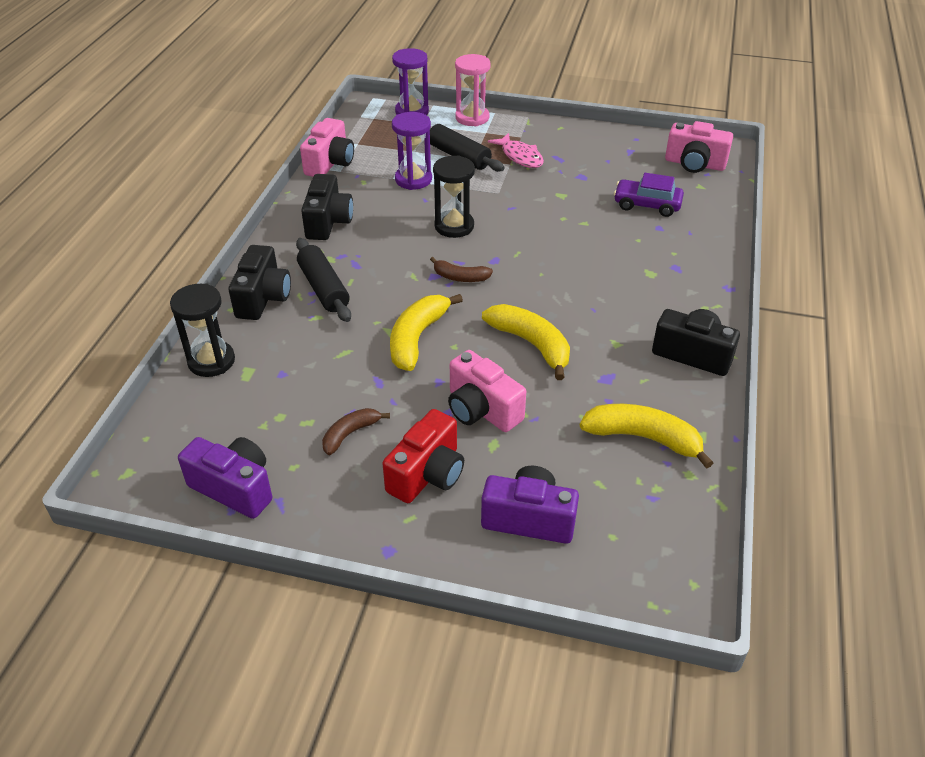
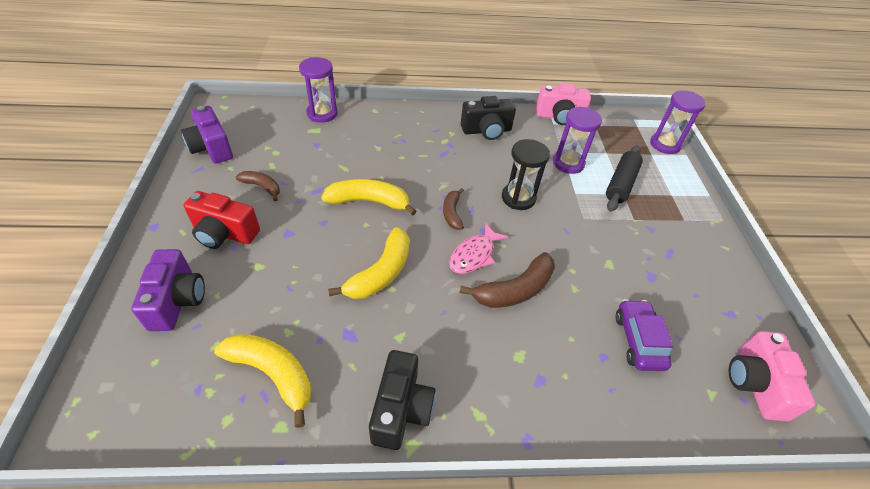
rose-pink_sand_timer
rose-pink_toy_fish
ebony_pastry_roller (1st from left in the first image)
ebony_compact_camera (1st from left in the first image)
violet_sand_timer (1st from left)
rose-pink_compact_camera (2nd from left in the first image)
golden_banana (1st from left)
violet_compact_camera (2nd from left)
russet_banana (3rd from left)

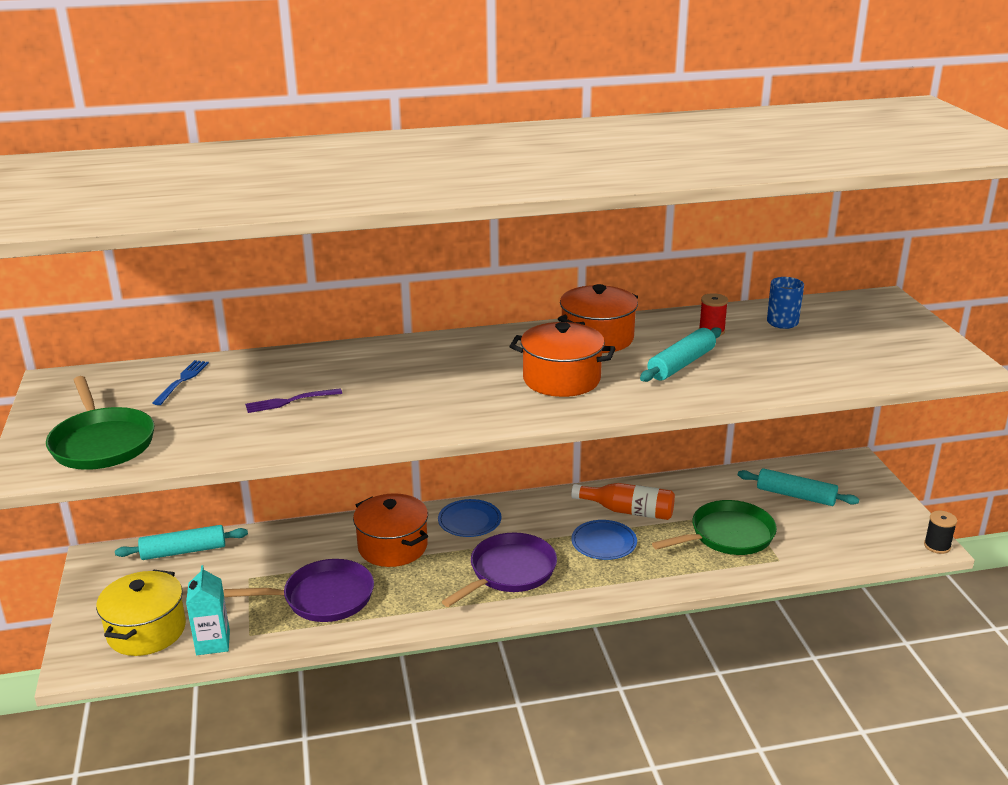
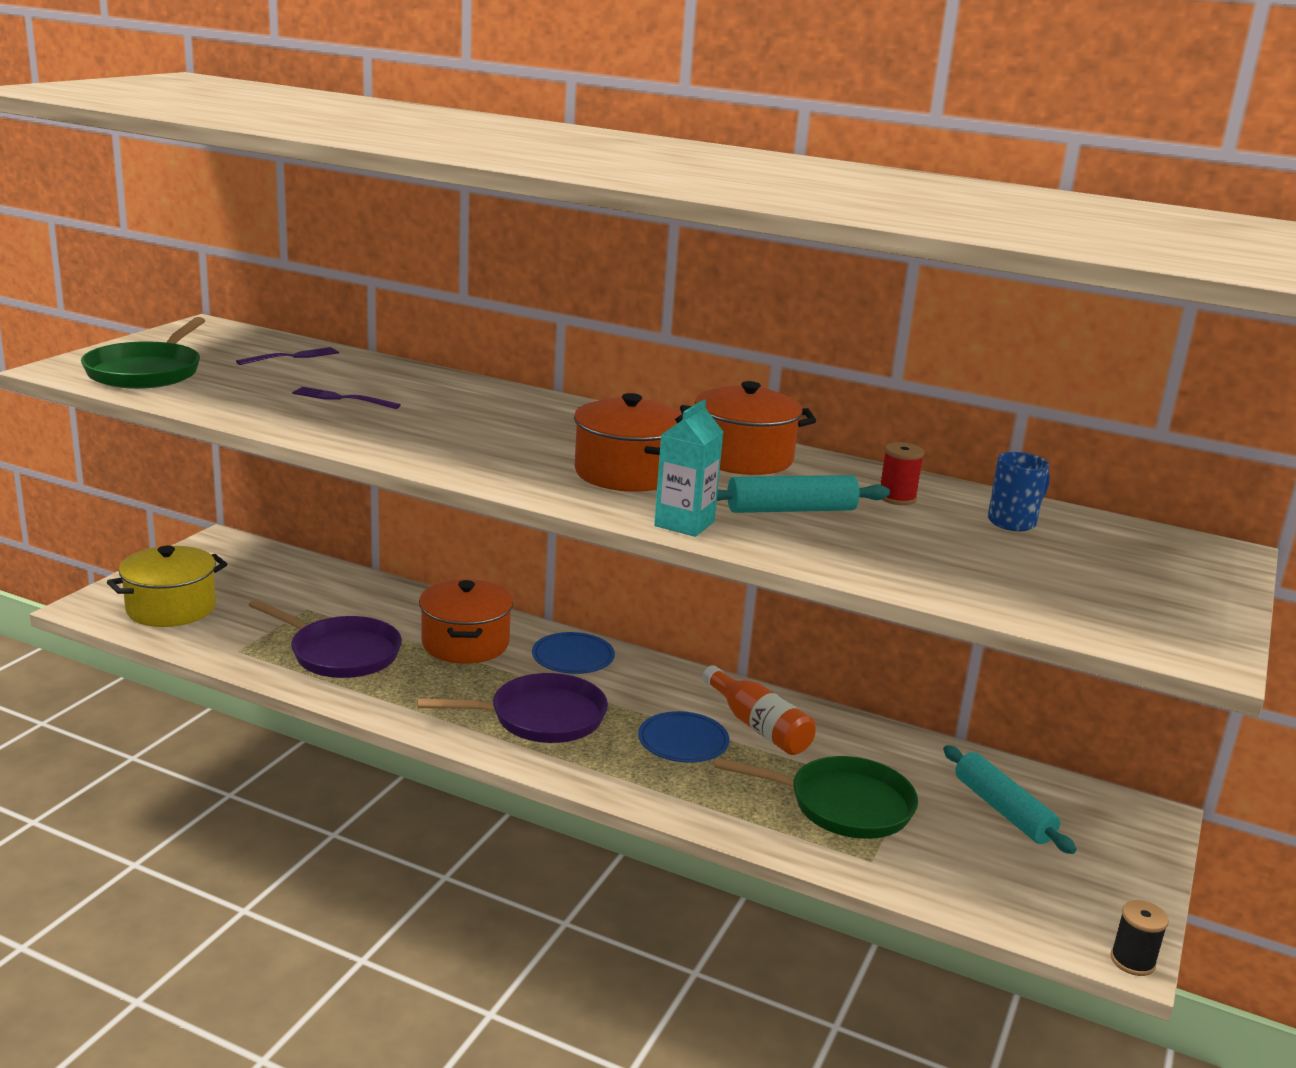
violet_fork (1st from left)
aqua_pastry_roller (1st from left in the first image)
aqua_carton

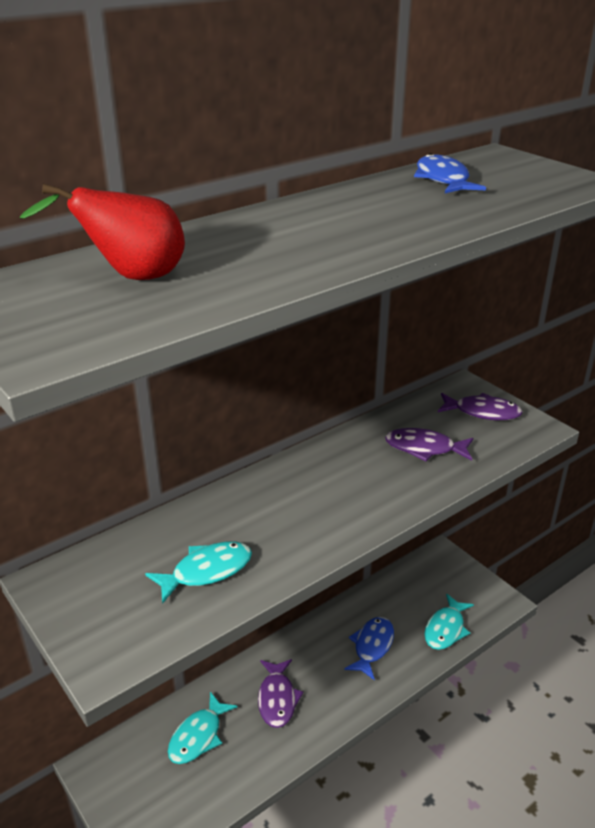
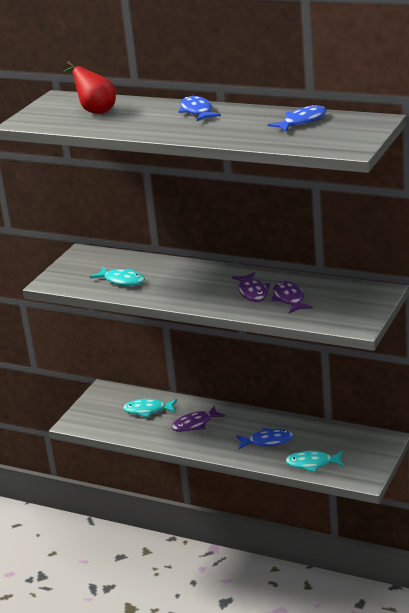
violet_toy_fish (2nd from left)
blue_toy_fish (1st from left)

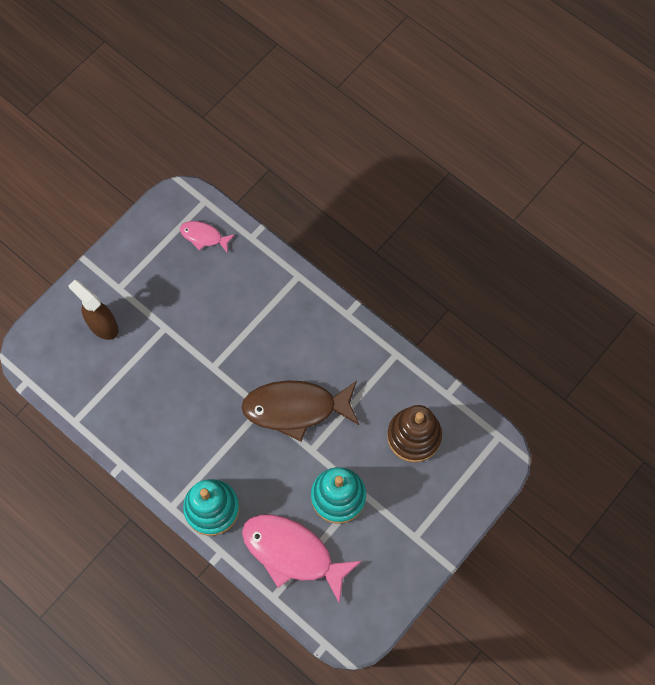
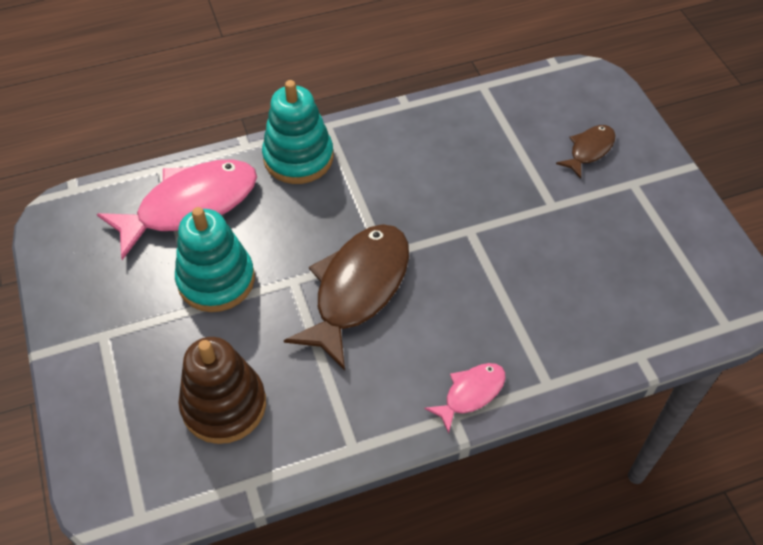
rose-pink_toy_fish (2nd from left)
russet_toy_fish (2nd from left)

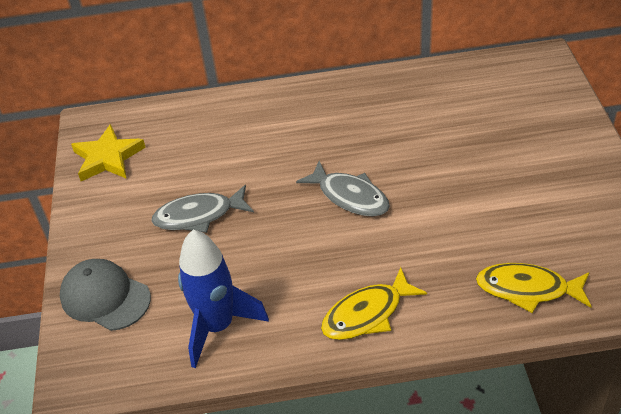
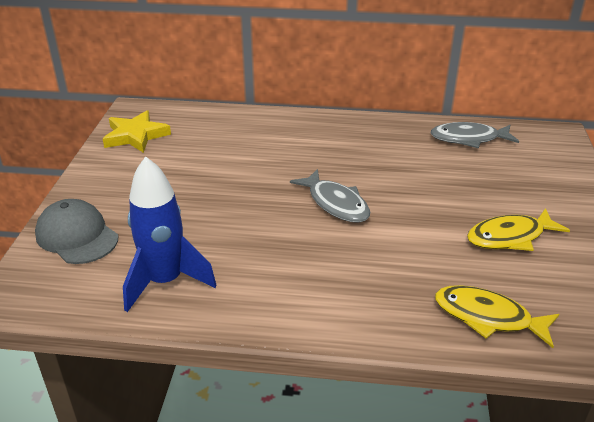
ash-grey_toy_fish (2nd from left)
golden_toy_fish (2nd from left)

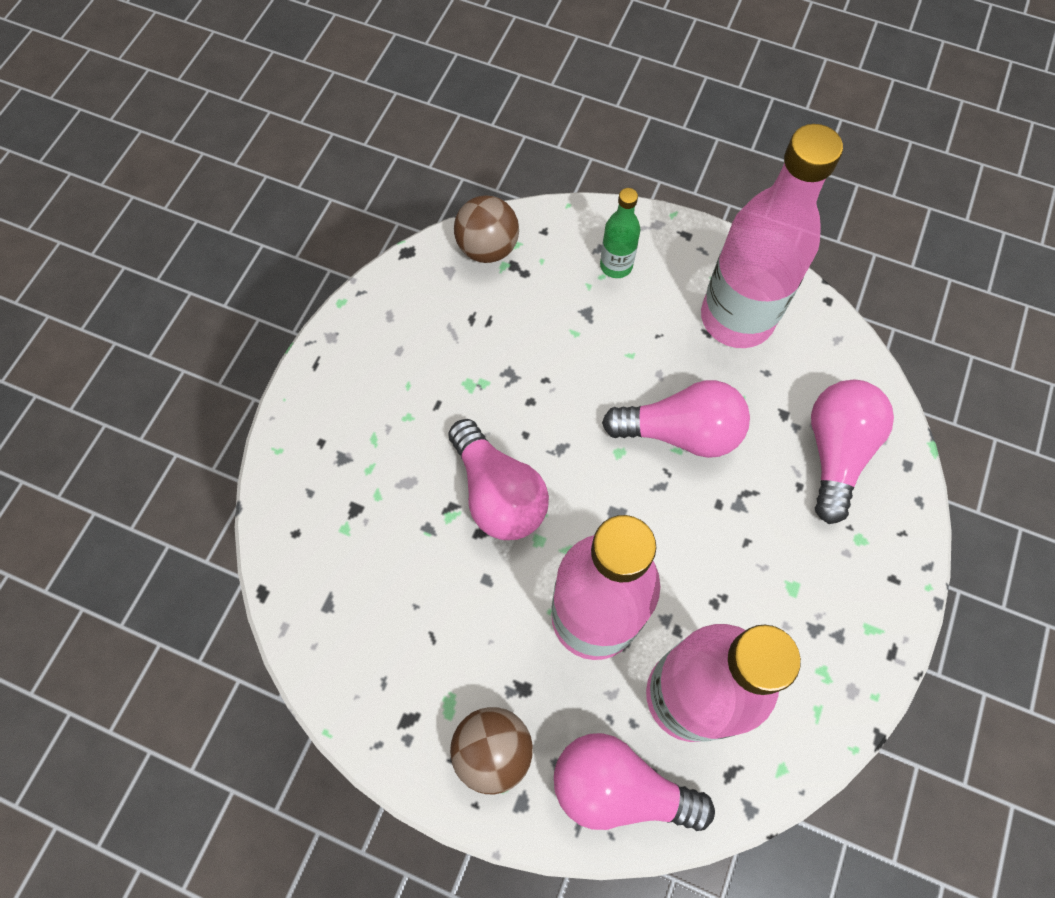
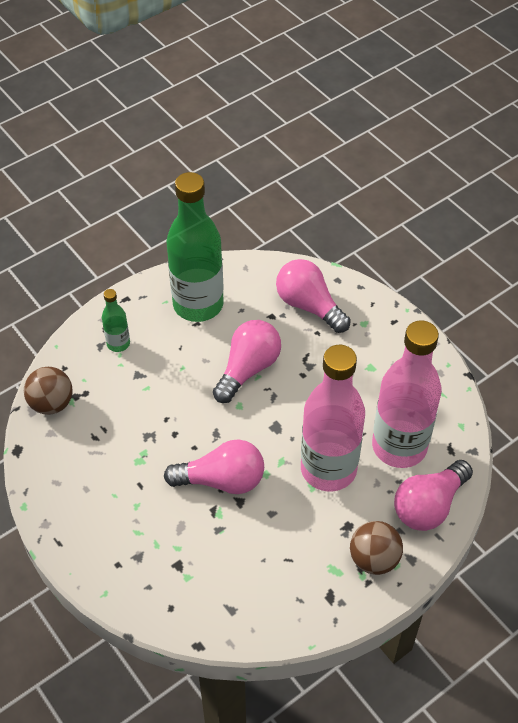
leaf-green_drink_bottle (2nd from left)

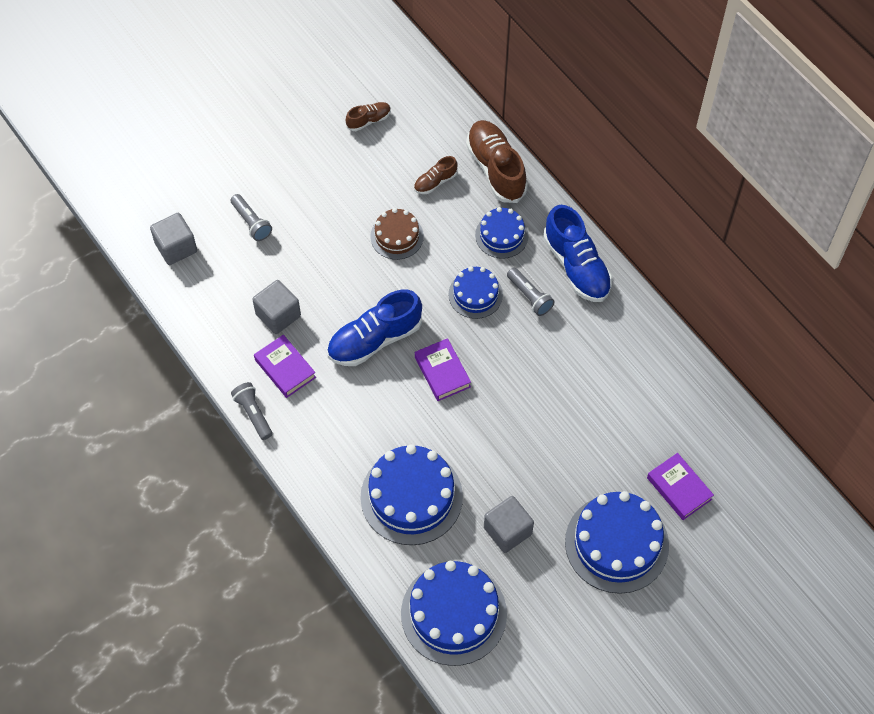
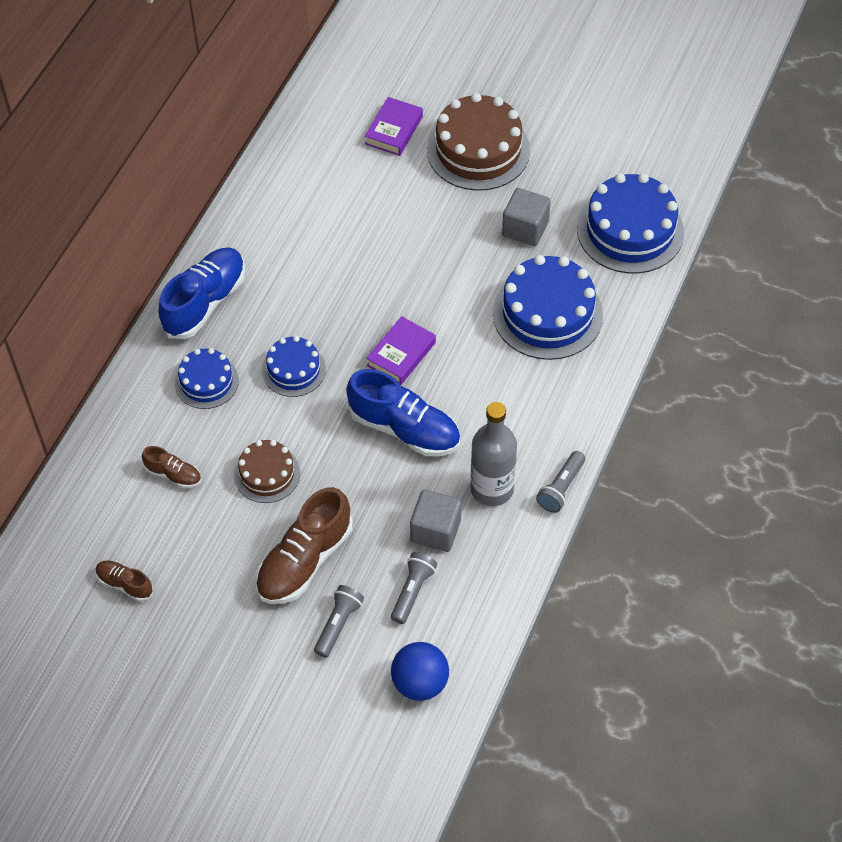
russet_lace-up_shoe (3rd from left)
blue_ball
ash-grey_torch (2nd from left)
ash-grey_drink_bottle
russet_cake (2nd from left)

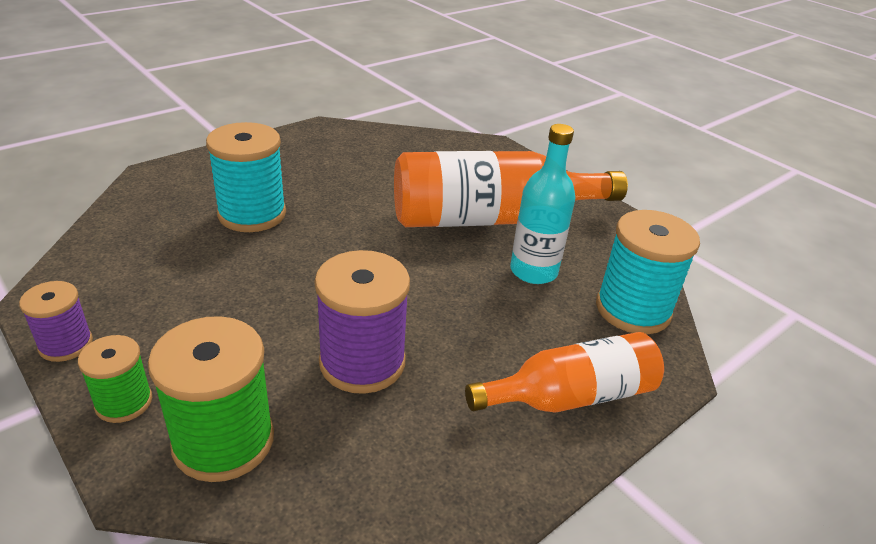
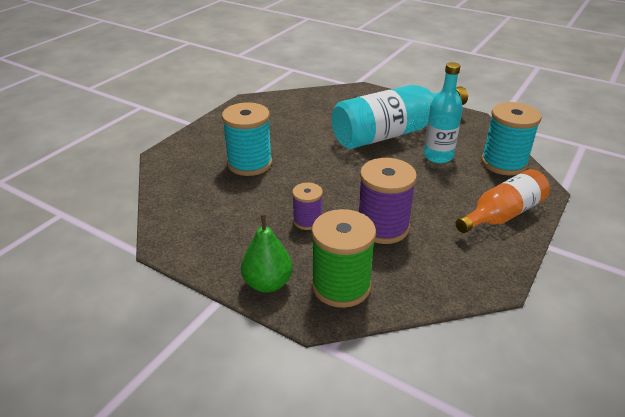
aqua_drink_bottle (1st from left)
violet_spool (1st from left)
leaf-green_toy_pear

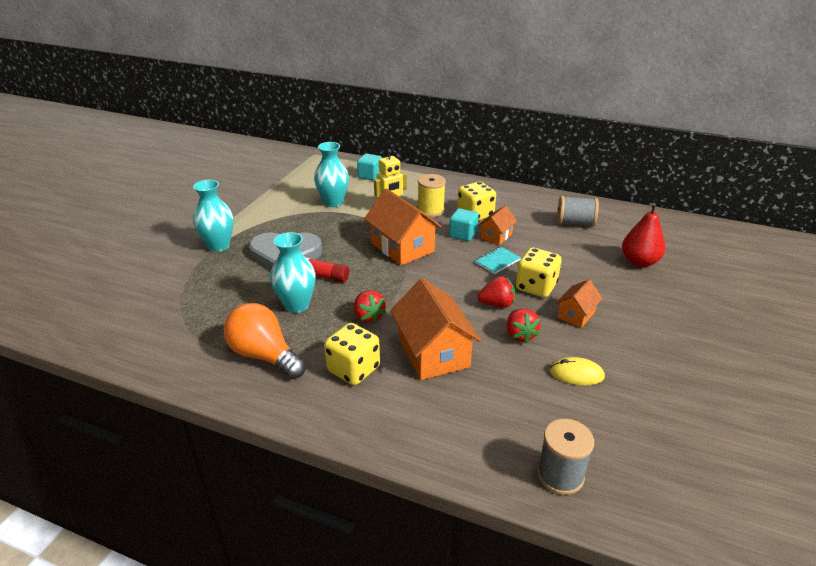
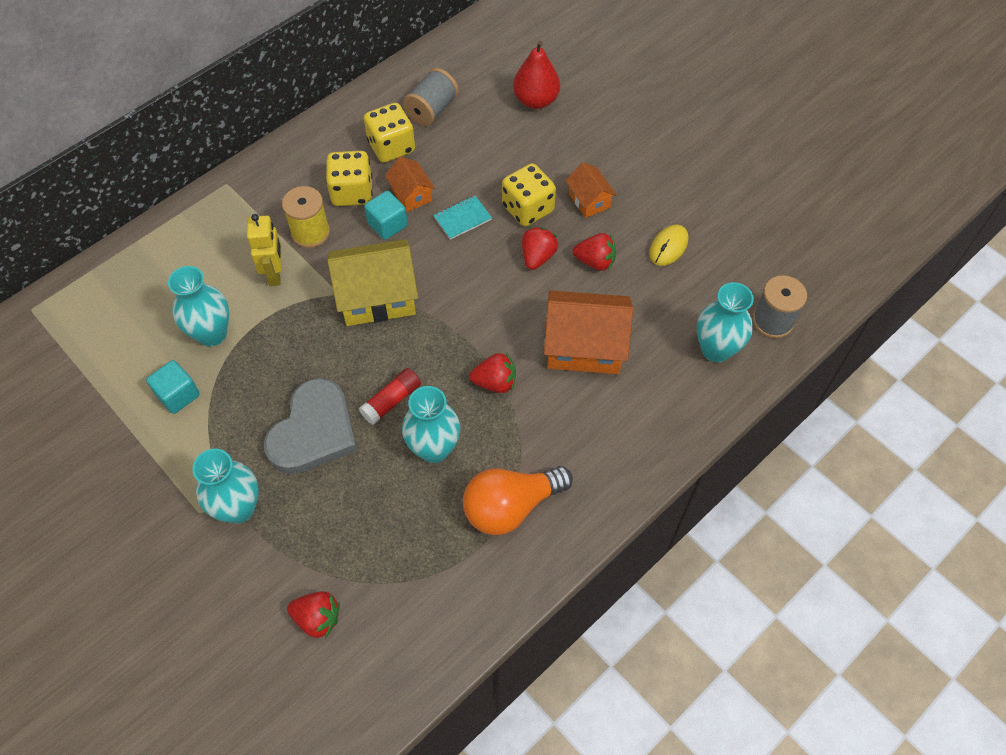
aqua_solid_cube (1st from left)
golden_house
aqua_notepad
golden_dice (2nd from left)
aqua_vase (4th from left)
red_berry (1st from left)

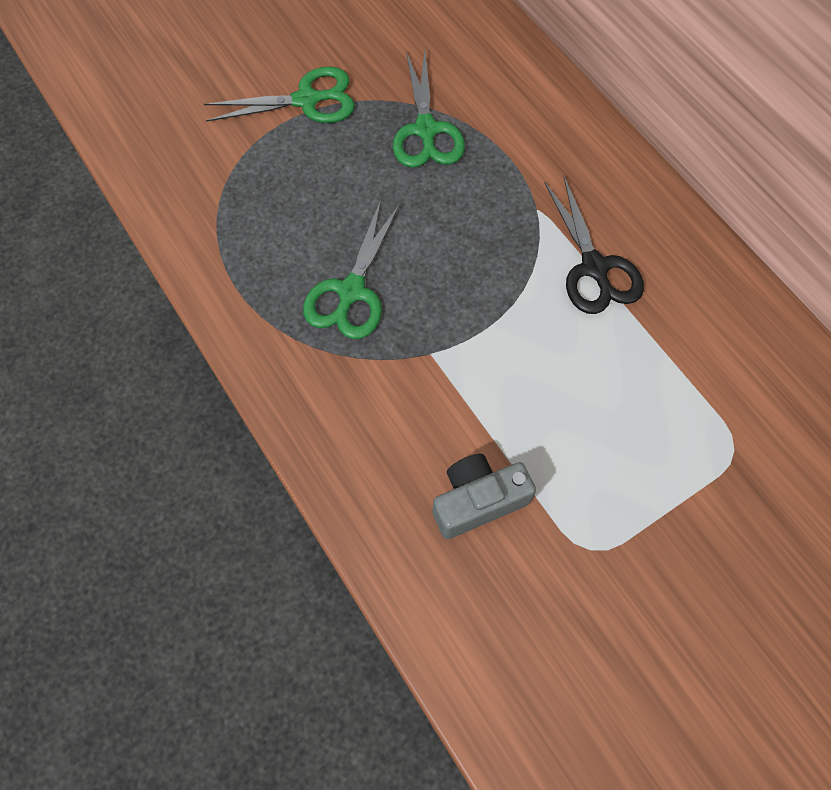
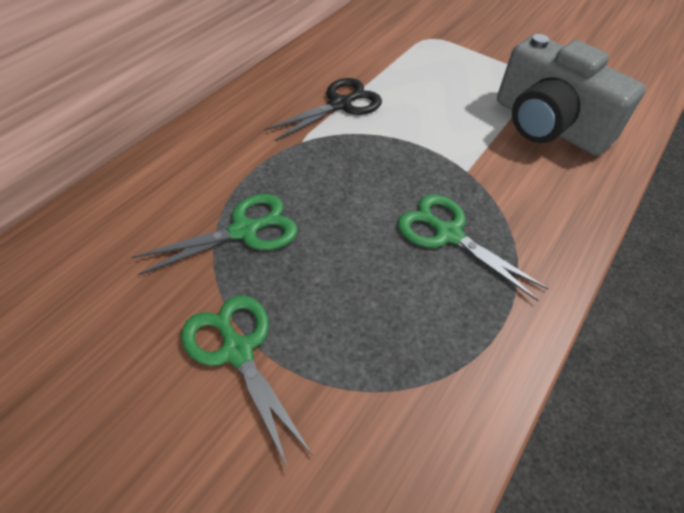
leaf-green_shears (3rd from left)
ash-grey_compact_camera

